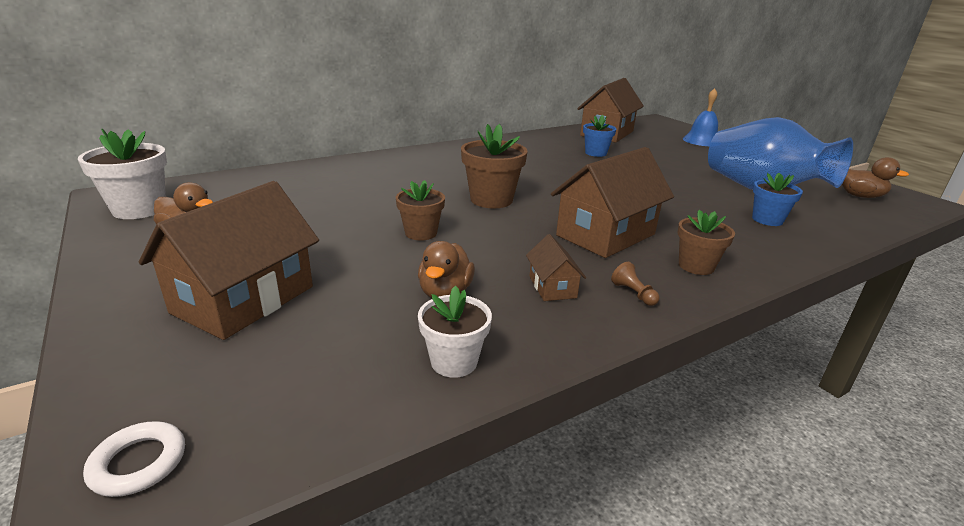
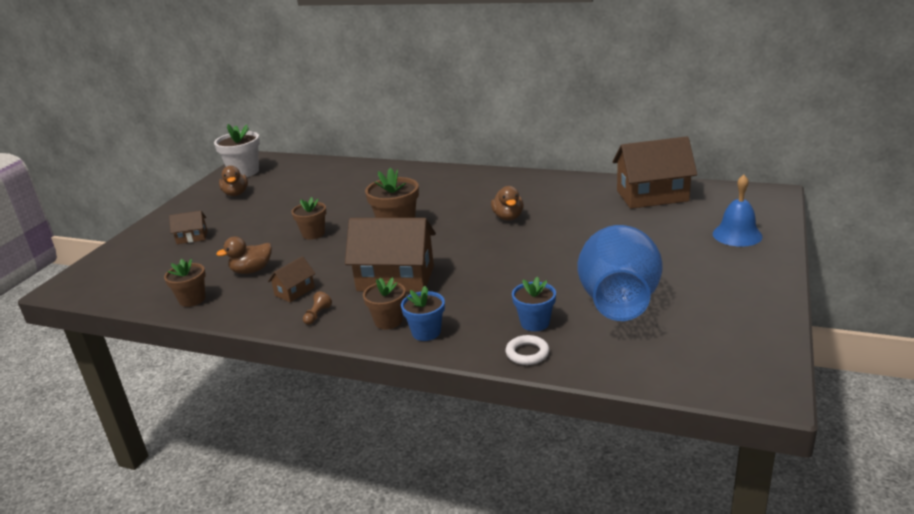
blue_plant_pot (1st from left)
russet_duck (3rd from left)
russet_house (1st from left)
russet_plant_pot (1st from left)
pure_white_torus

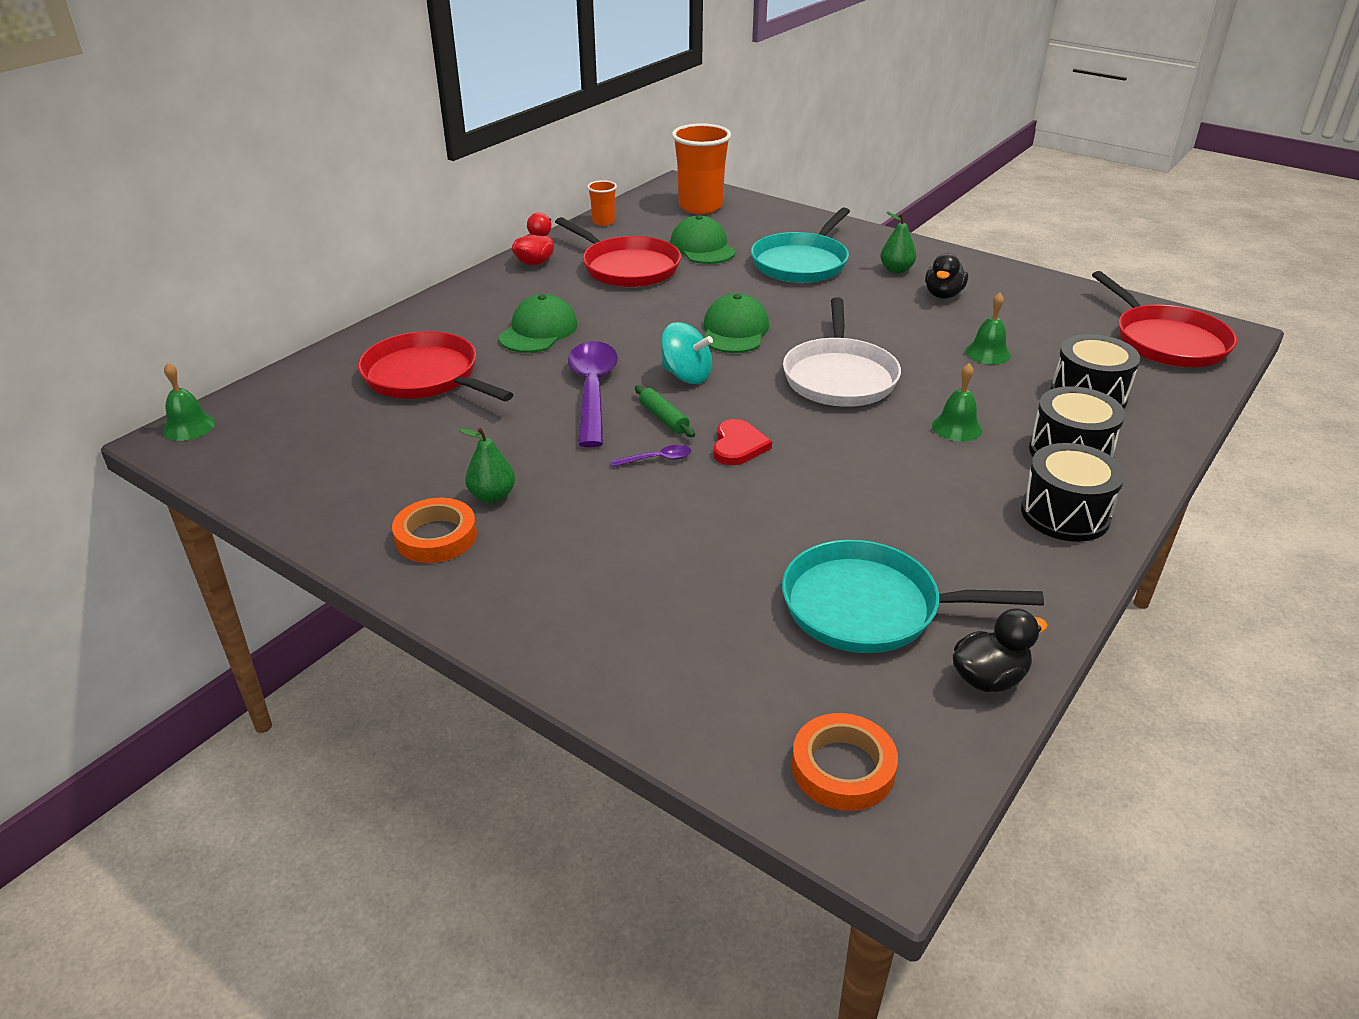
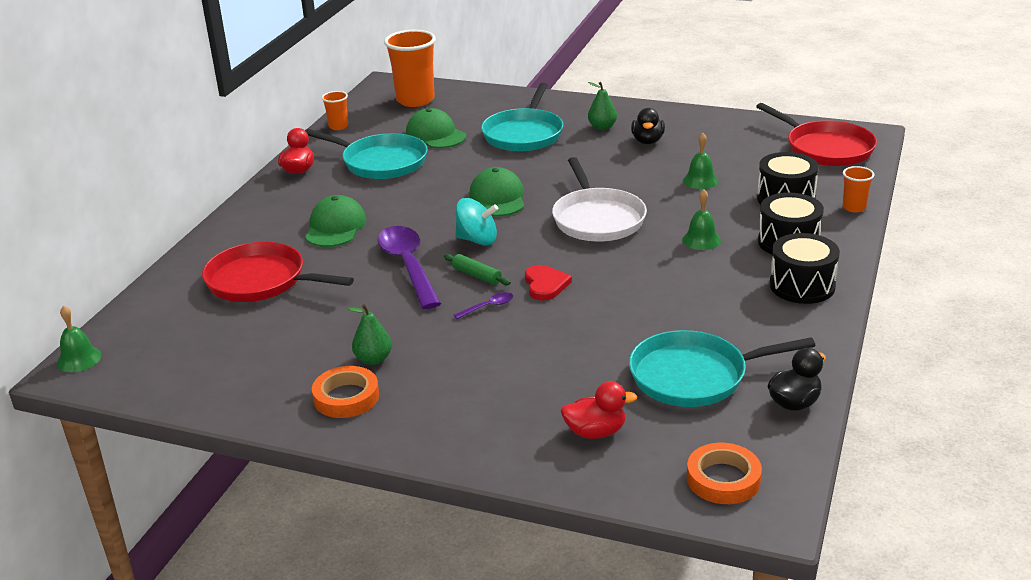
aqua_pan (1st from left)
bright_orange_cup (3rd from left)
red_duck (2nd from left)

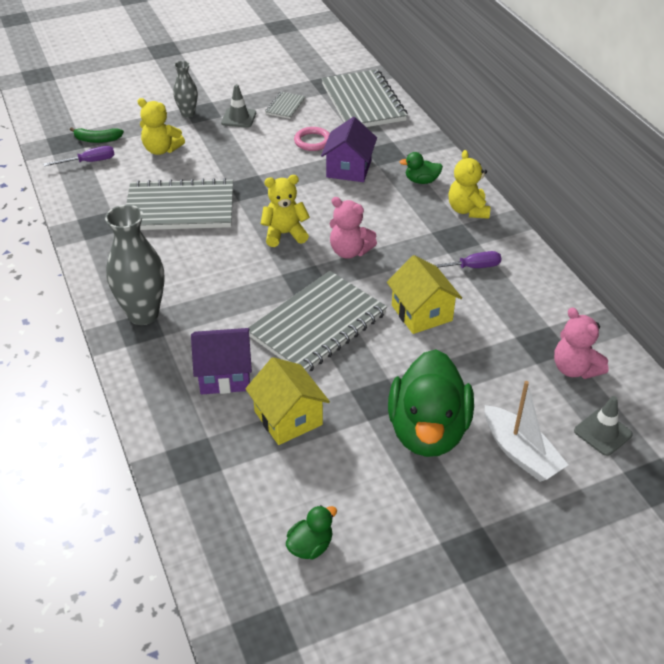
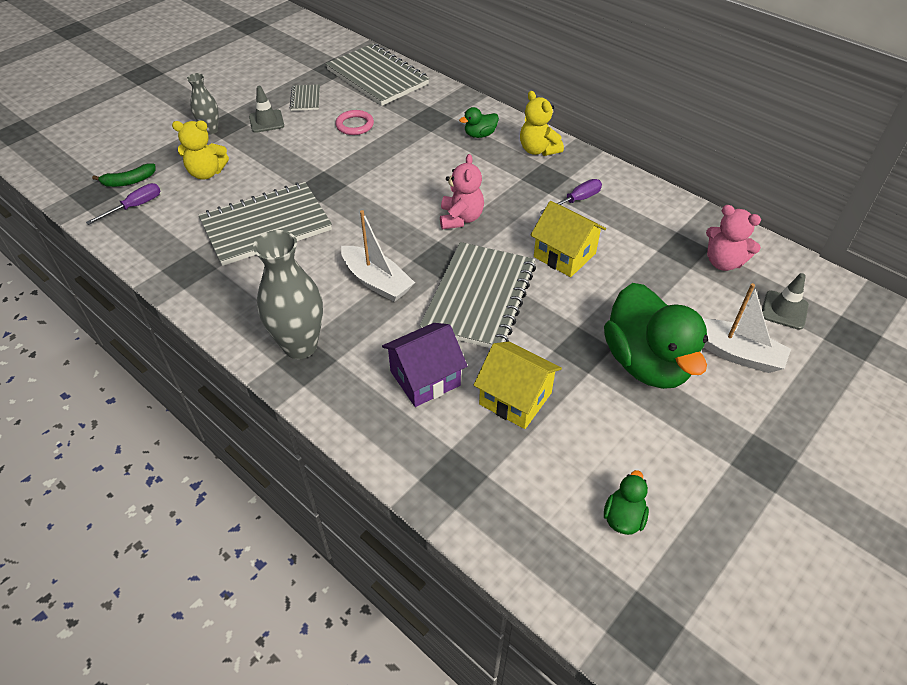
violet_house (2nd from left in the first image)
golden_stuffed_bear (2nd from left in the first image)
rose-pink_stuffed_bear (1st from left)
pure_white_boat (1st from left)

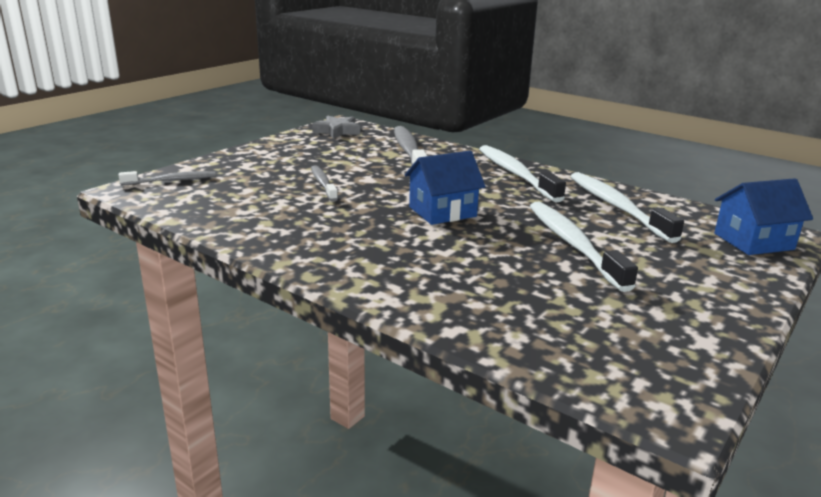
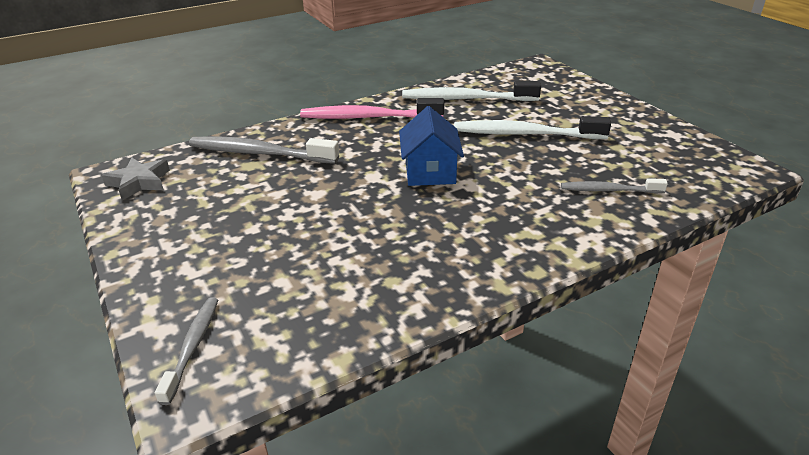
rose-pink_toothbrush
ash-grey_toothbrush (3rd from left)
blue_house (2nd from left in the first image)

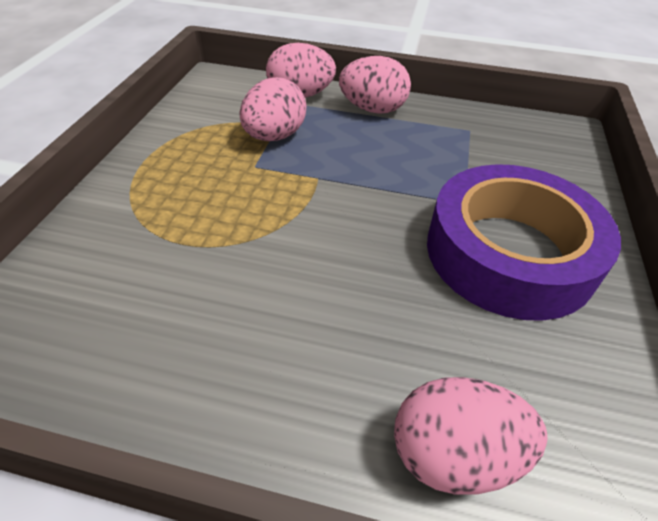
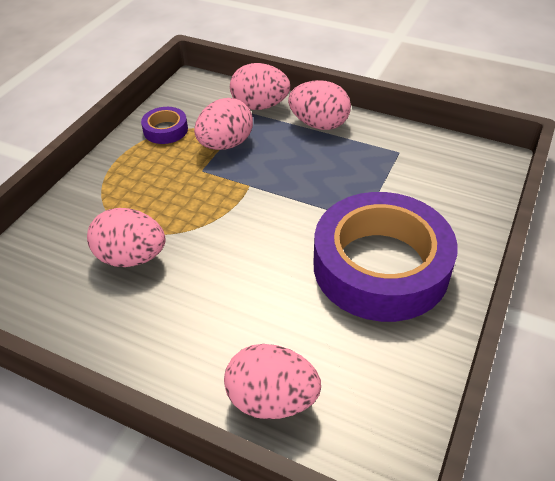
violet_tape (1st from left)
rose-pink_egg_shape (1st from left)

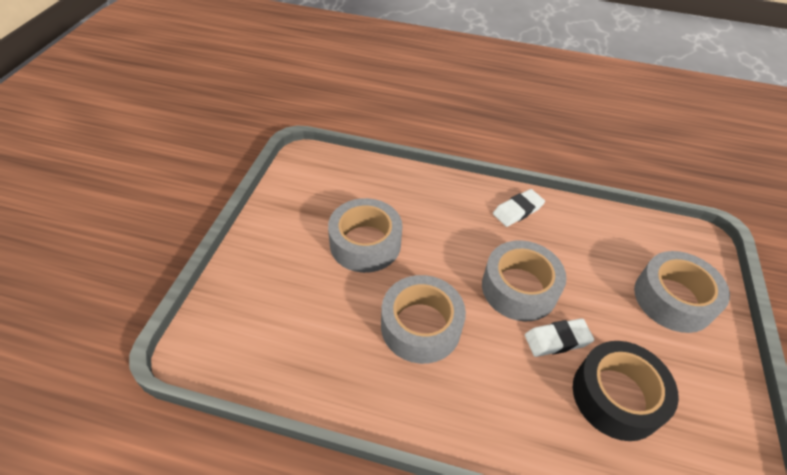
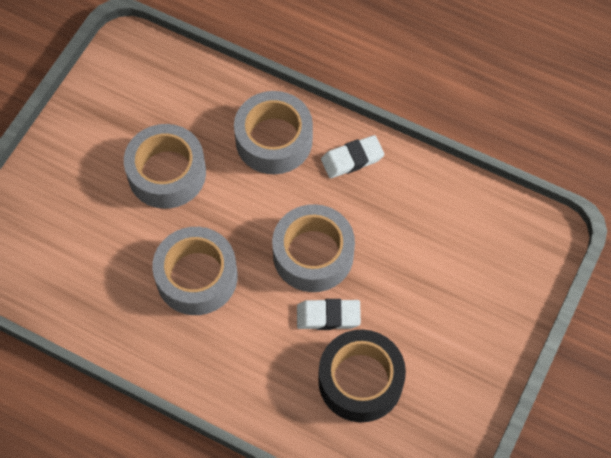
ash-grey_tape (3rd from left)

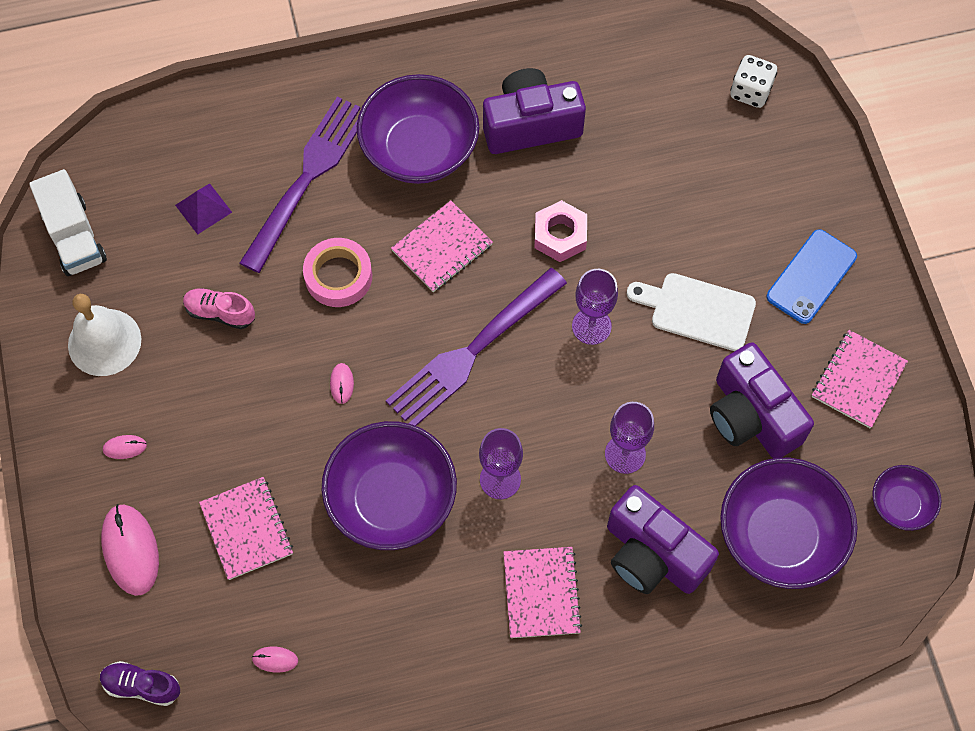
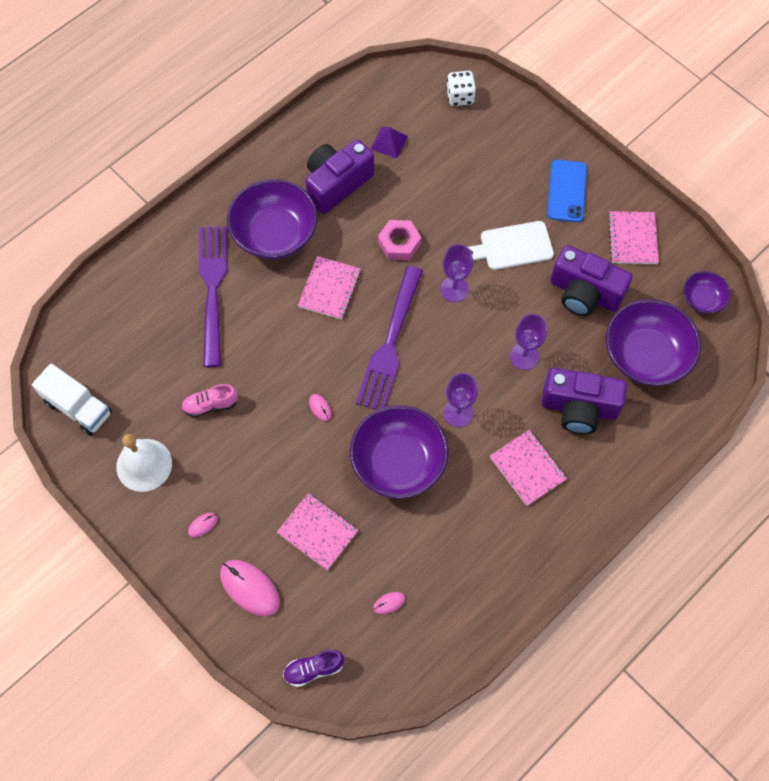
violet_solid_pyramid
rose-pink_tape

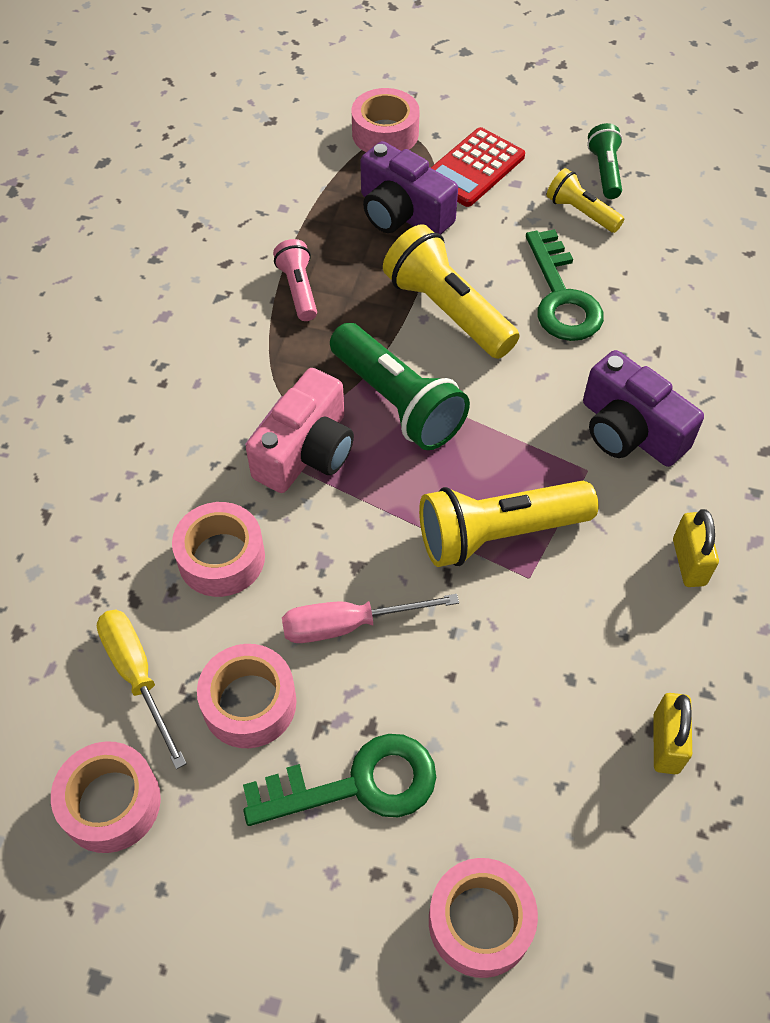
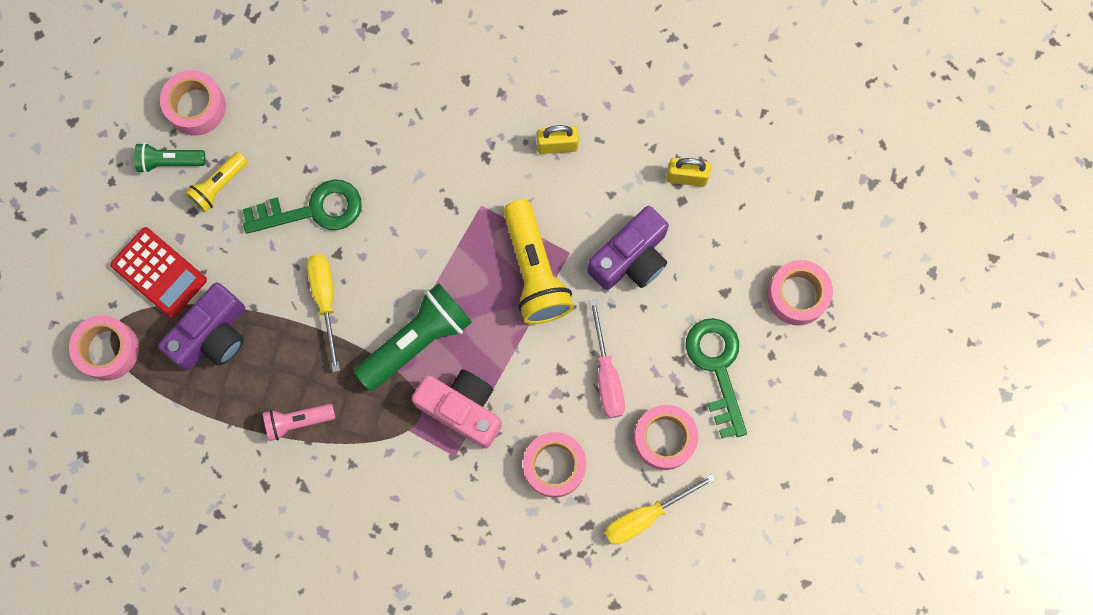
golden_hand_screwdriver (1st from left)
violet_compact_camera (2nd from left)
rose-pink_tape (2nd from left)

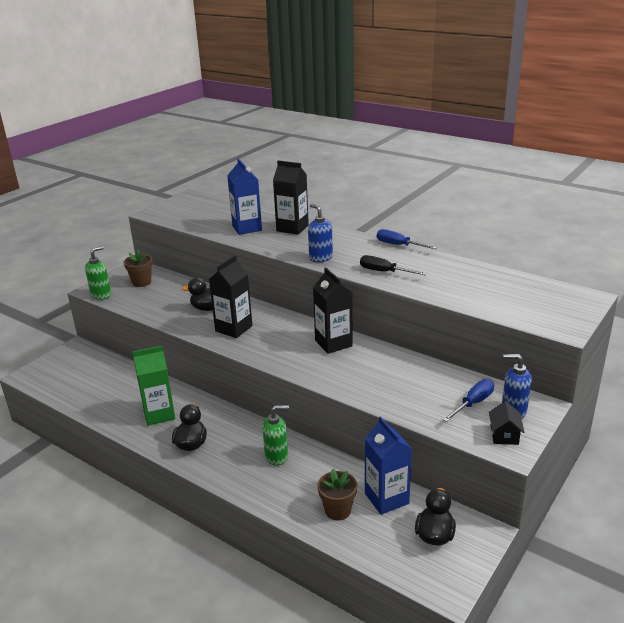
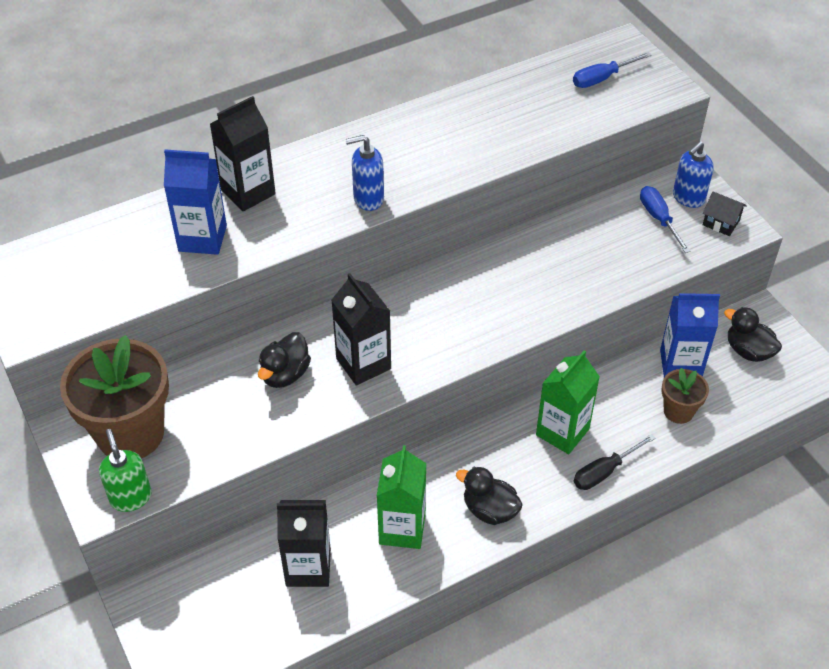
blue_hand_screwdriver (1st from left)
russet_plant_pot (1st from left)
ebony_hand_screwdriver
ebony_carton (2nd from left)
leaf-green_carton (2nd from left)

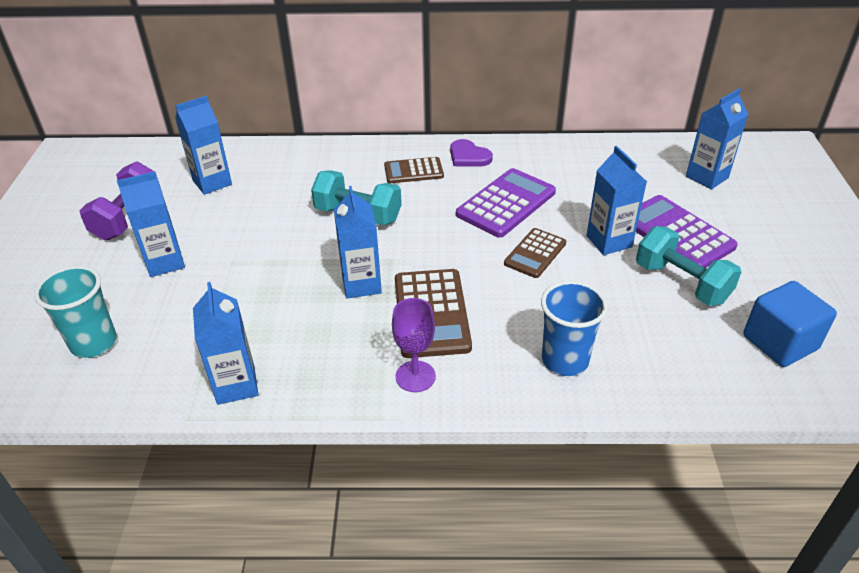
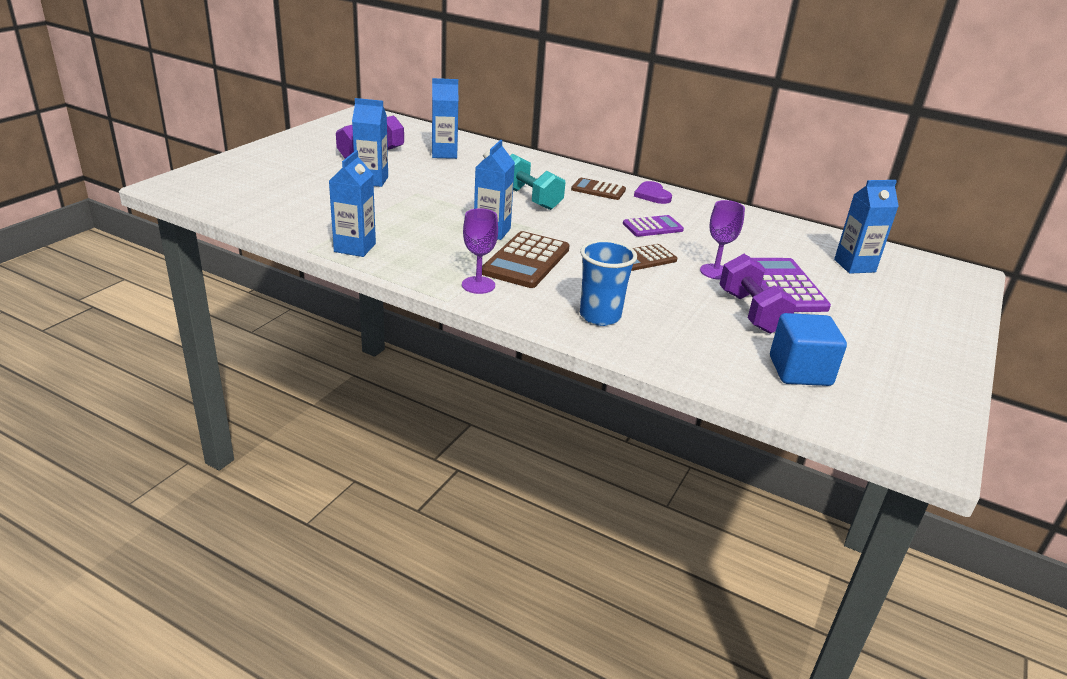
violet_wine_glass (2nd from left)
violet_adding_machine (1st from left)
violet_dumbbell (2nd from left)
aqua_cup

